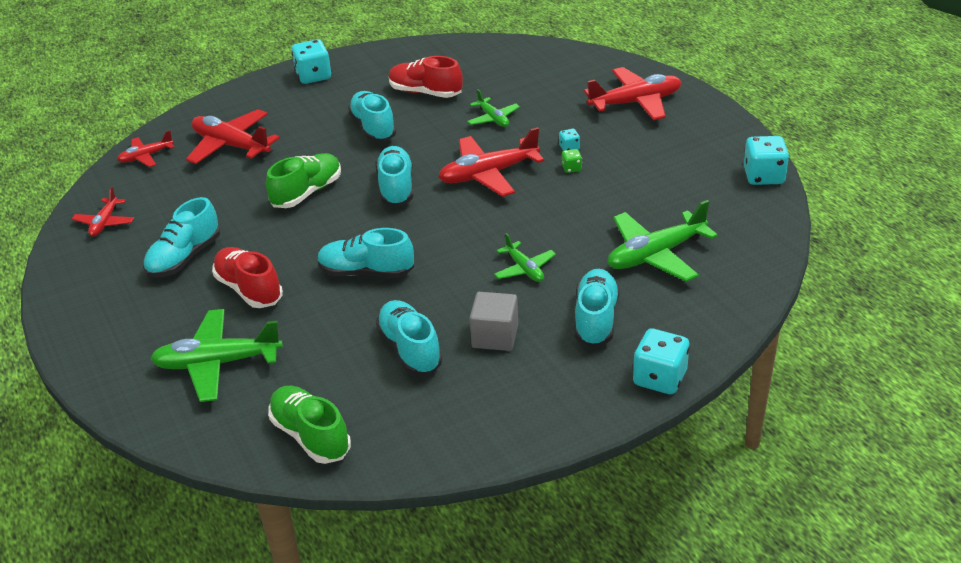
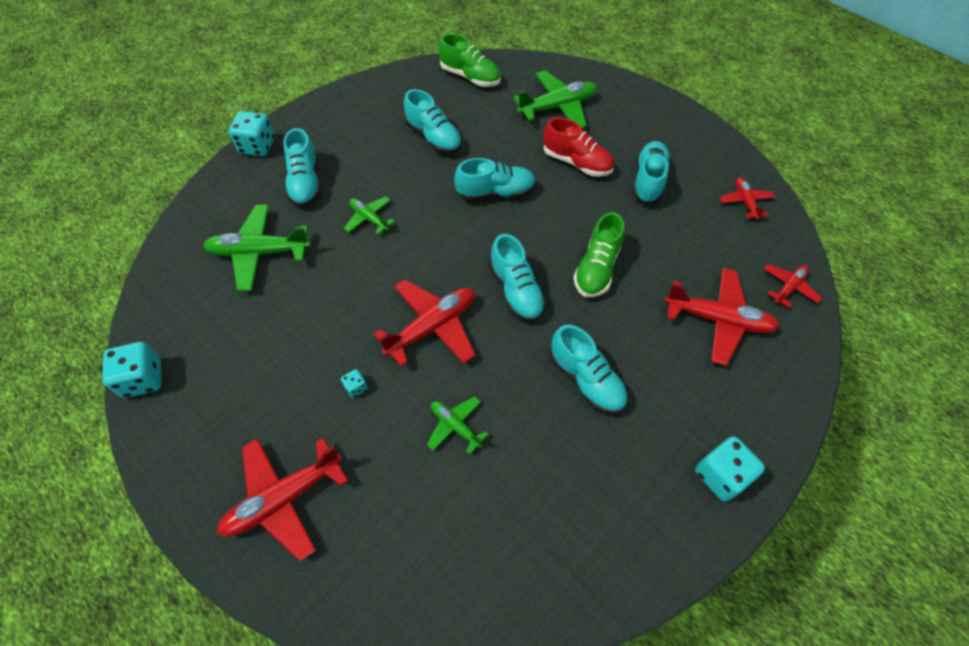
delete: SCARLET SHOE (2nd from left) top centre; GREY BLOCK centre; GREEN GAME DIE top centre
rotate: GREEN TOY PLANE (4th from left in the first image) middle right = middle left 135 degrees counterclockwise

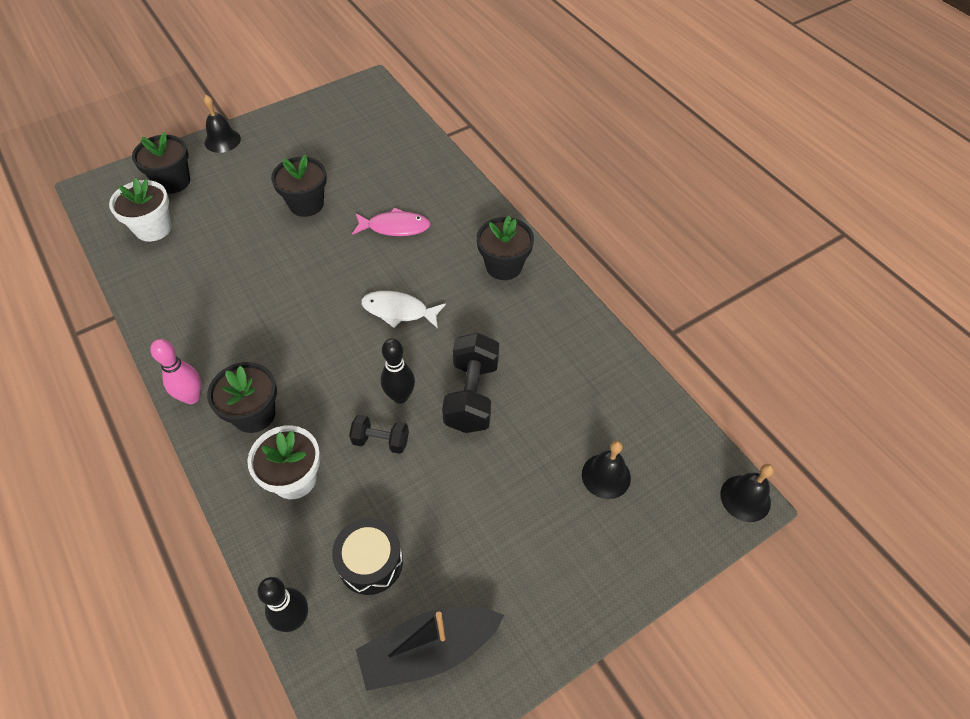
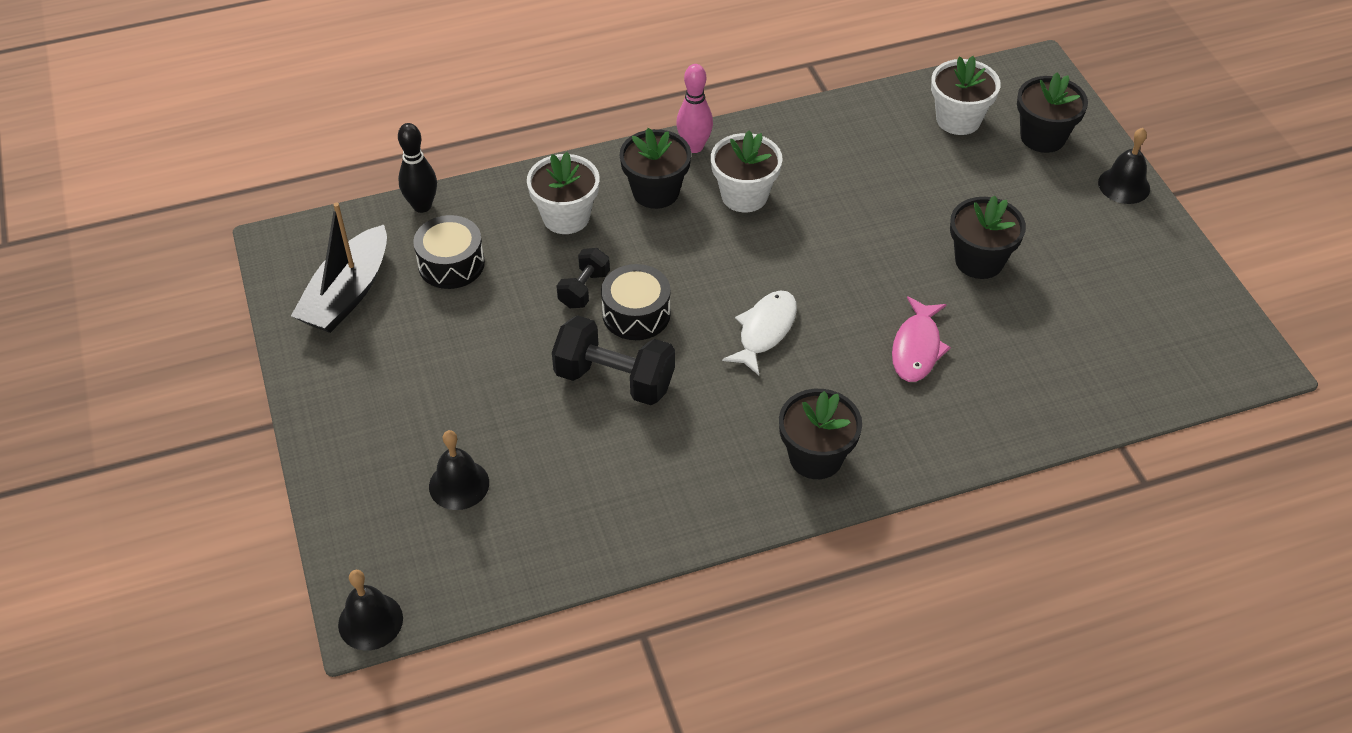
insert: PURE WHITE POTTED PLANT (2nd from left) top centre
replace: JET-BLACK BOWLING PIN (2nd from left) centre to JET-BLACK SNARE DRUM (2nd from left) centre
rotate: JET-BLACK TOY BOAT bottom centre = middle left 150 degrees counterclockwise

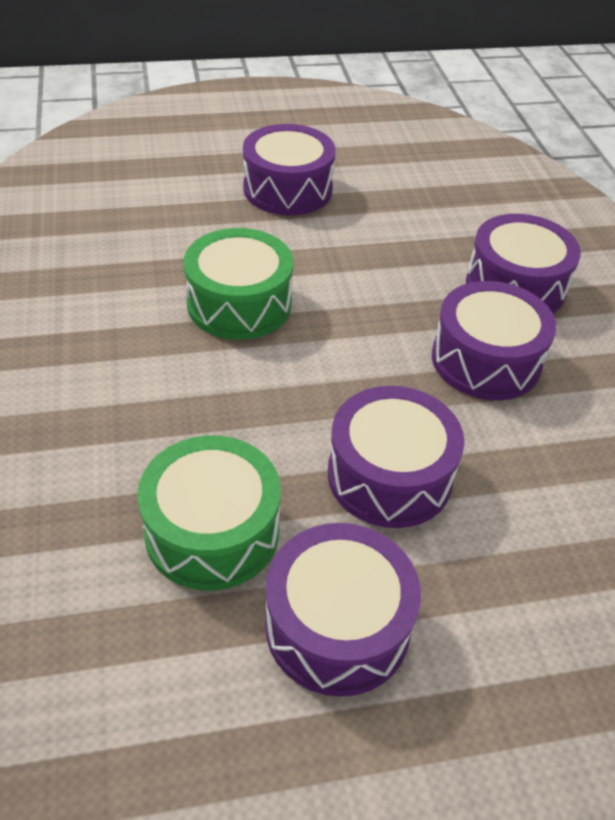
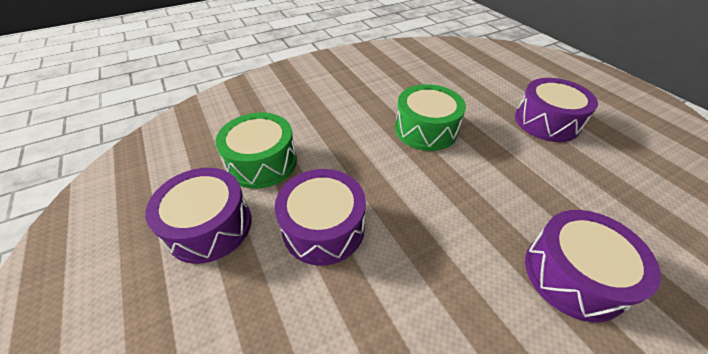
delete: PURPLE SNARE DRUM (4th from left) middle right

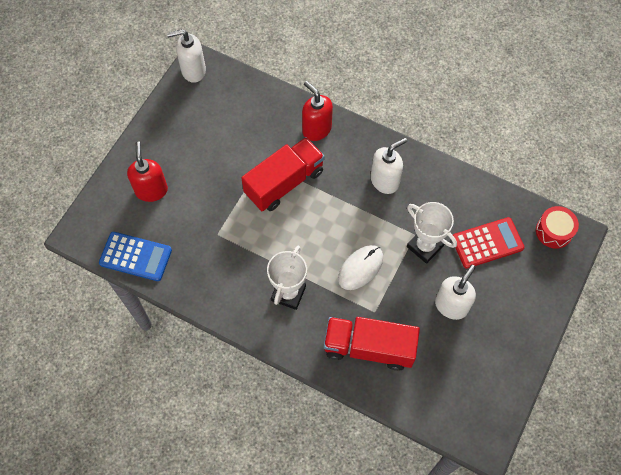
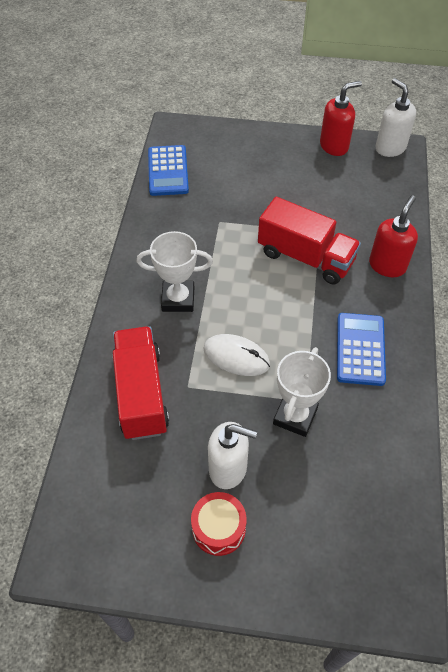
delete: SCARLET ADDING MACHINE middle right
move: SCARLET SOAP DISPENSER (1st from left) middle left to top right; SCARLET SNARE DRUM middle right to bottom centre
replace: PURE WHITE SOAP DISPENSER (2nd from left) centre to COBALT ADDING MACHINE (2nd from left) middle right

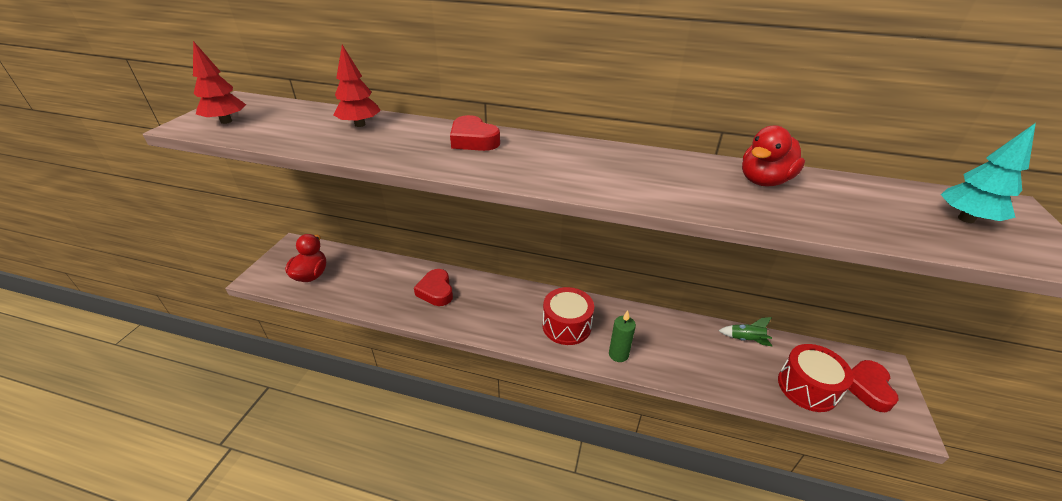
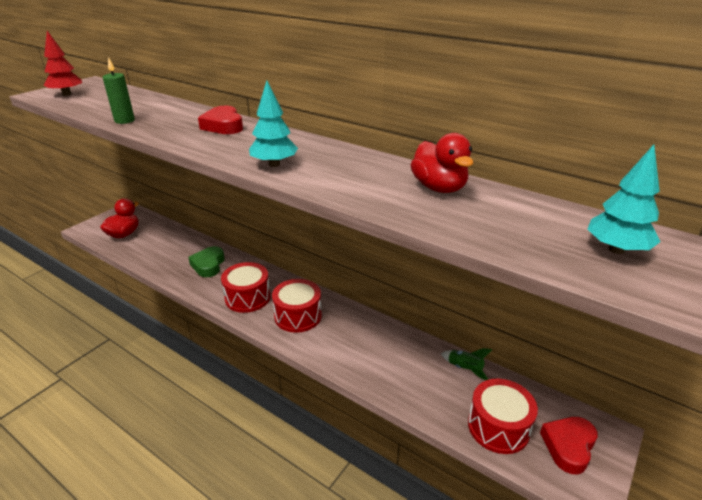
delete: SCARLET TOY TREE (2nd from left) top centre
insert: SCARLET SNARE DRUM (1st from left) centre; TEAL TOY TREE (1st from left) top centre
move: GREEN PILLAR CANDLE bottom centre to top left
recolor: SCARLET LOVE HEART (1st from left) centre to GREEN LOVE HEART middle left
rotate: SCARLET DUCK (2nd from left) top right = top centre 90 degrees counterclockwise

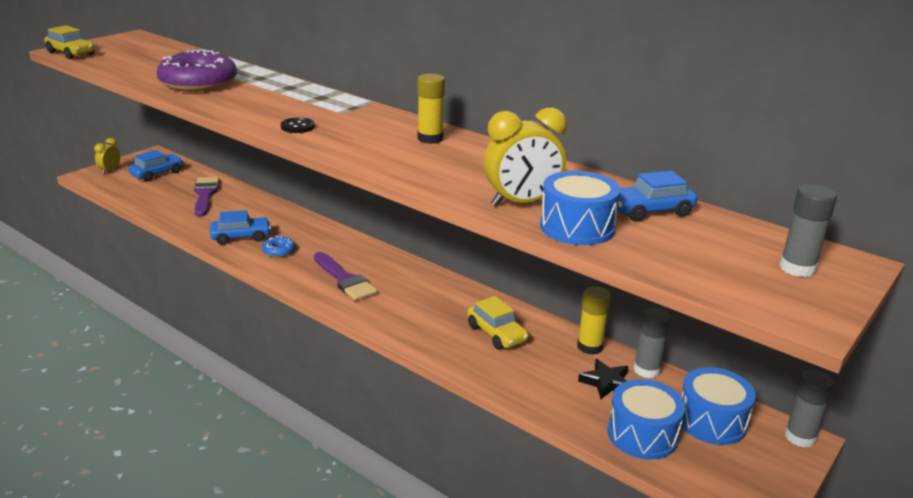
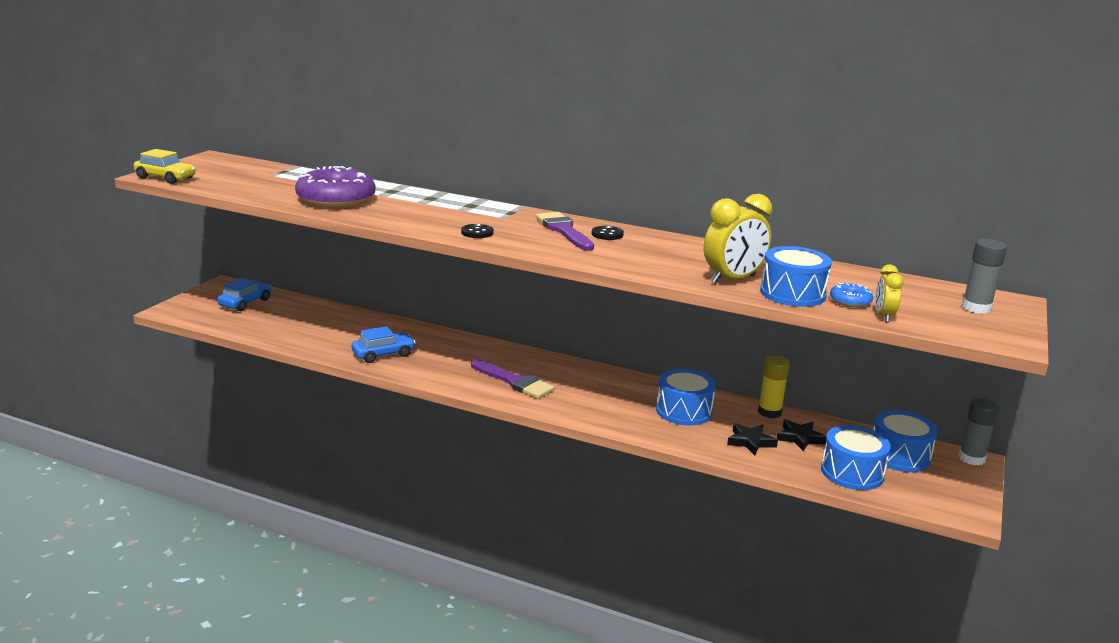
delete: COBALT AUTOMOBILE (3rd from left) middle right; GREY STICK OF GLUE (1st from left) bottom right
insert: JET-BLACK STAR SHAPE (1st from left) bottom right
move: GOLDEN BEDSIDE CLOCK (1st from left in the first image) top left to GOLDEN BEDSIDE CLOCK (2nd from left) middle right; PURPLE PAINT BRUSH (1st from left in the first image) middle left to PURPLE PAINT BRUSH (2nd from left) centre; COBALT DONUT middle left to middle right
replace: GOLDEN STICK OF GLUE (1st from left) top centre to JET-BLACK BUTTON (2nd from left) centre; GOLDEN AUTOMOBILE (2nd from left) centre to COBALT SNARE DRUM (1st from left) centre

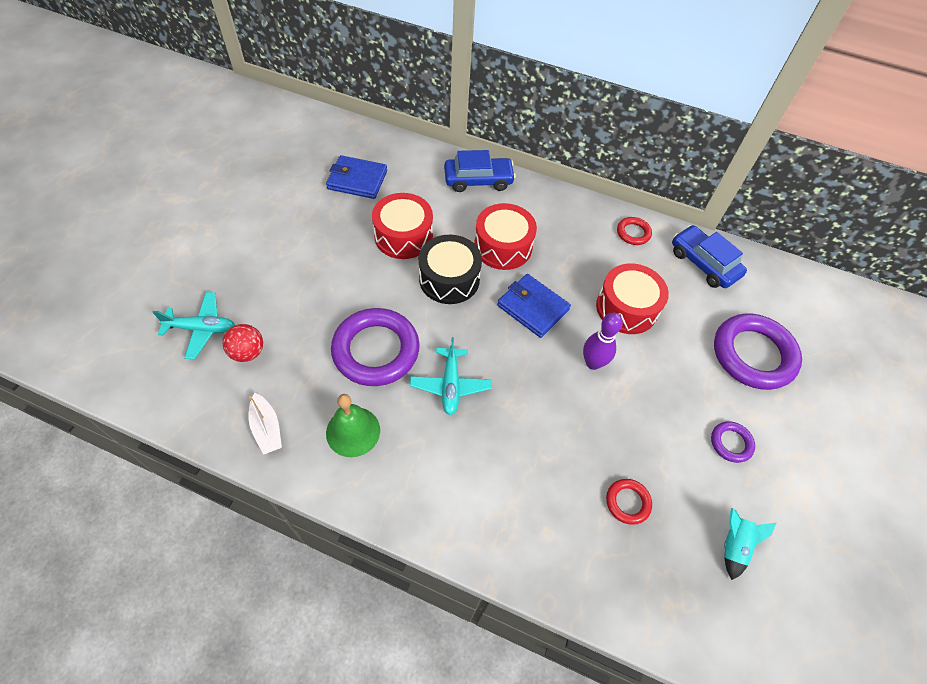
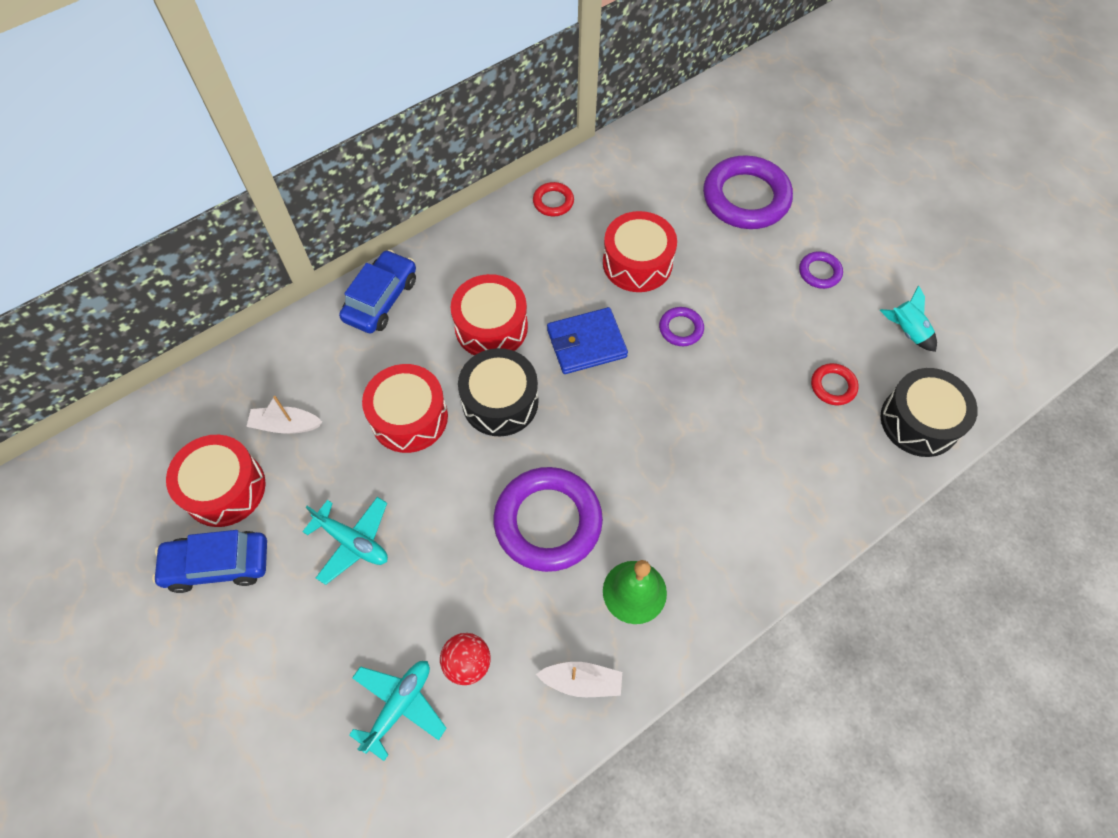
insert: SCARLET SNARE DRUM (1st from left) middle left; JET-BLACK SNARE DRUM (2nd from left) middle right
move: TEAL TOY PLANE (2nd from left in the first image) centre to TEAL TOY PLANE (1st from left) middle left; COBALT AUTOMOBILE (2nd from left in the first image) middle right to COBALT AUTOMOBILE (1st from left) bottom left
replace: COBALT BILLFOLD (1st from left) top centre to PURE WHITE TOY BOAT (1st from left) middle left; PURPLE BOWLING PIN centre to PURPLE HOOP (2nd from left) centre

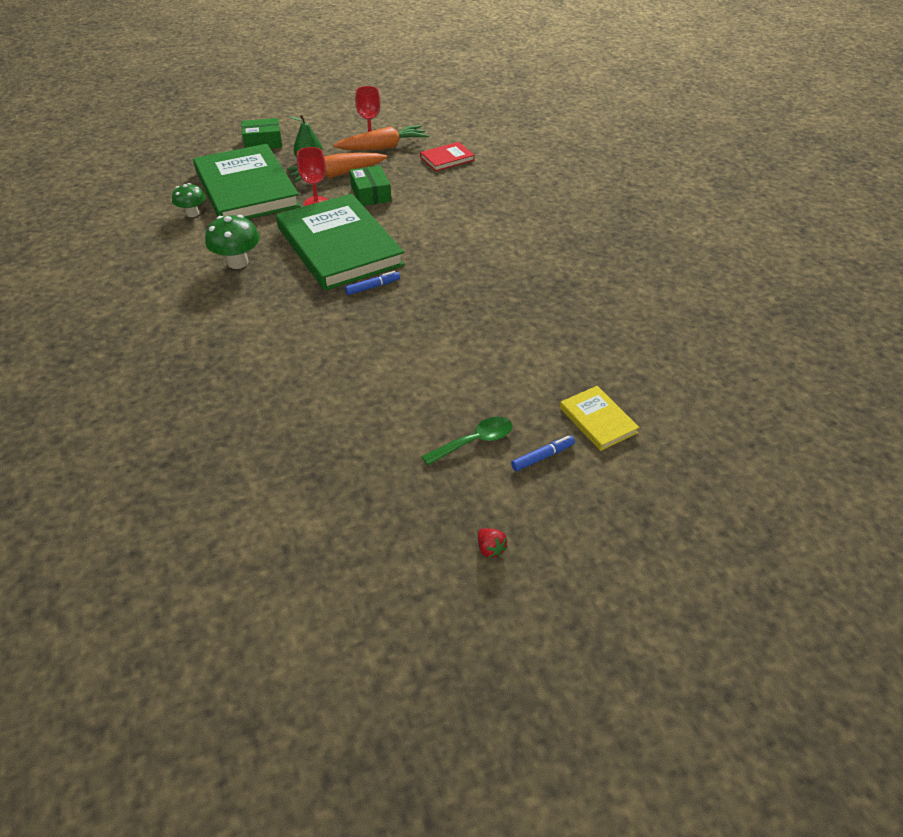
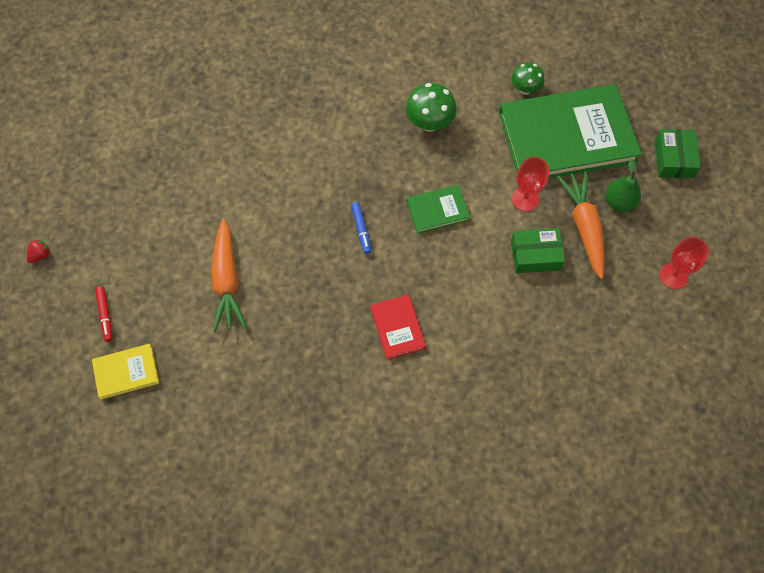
delete: GREEN TEASPOON centre
move: BRIGHT ORANGE TOY CARROT (2nd from left in the first image) top centre to BRIGHT ORANGE TOY CARROT (1st from left) middle left; SCARLET BOOK top centre to centre
recolor: COBALT FELT PEN (2nd from left) centre to SCARLET FELT PEN middle left
rotate: SCARLET BERRY centre = middle left 150 degrees clockwise
resize: GREEN BOOK (2nd from left in the first image) top centre = centre x0.44

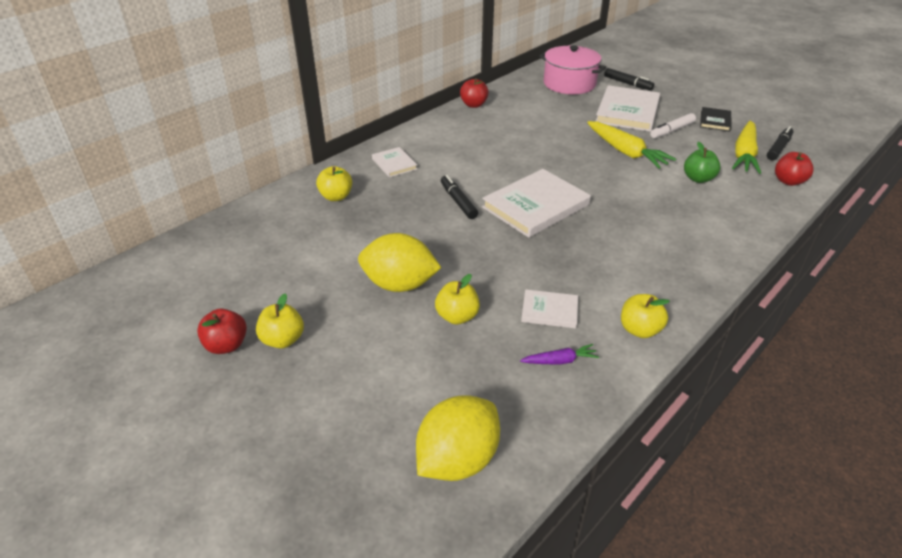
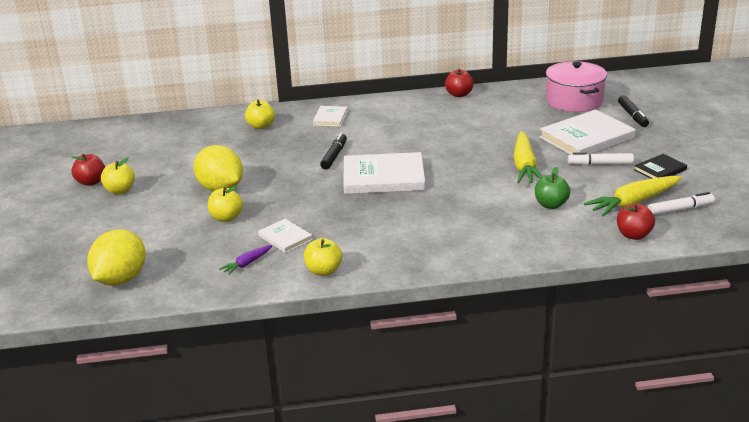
recolor: JET-BLACK FELT PEN (3rd from left) top right to PURE WHITE FELT PEN (2nd from left) middle right
rotate: GOLDEN LEMON (2nd from left in the first image) bottom centre = middle left 60 degrees counterclockwise; PURPLE TOY CARROT centre = middle left 105 degrees clockwise

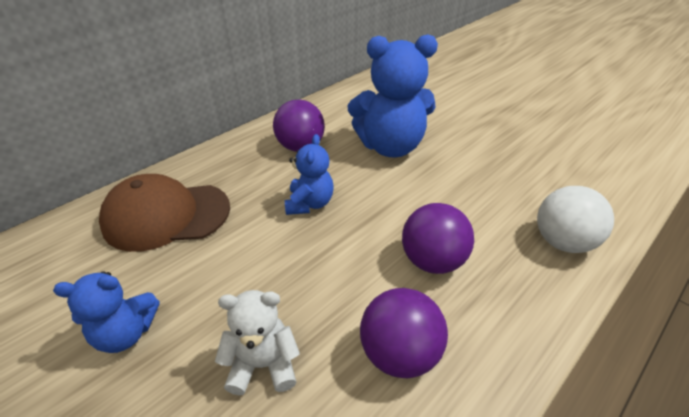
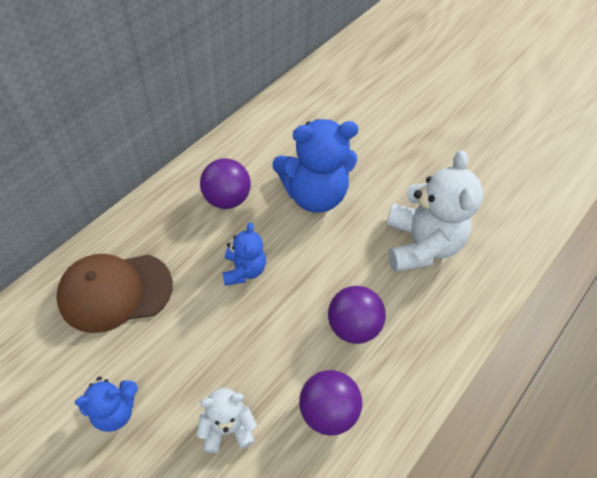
delete: PURE WHITE SPHERE middle right
insert: PURE WHITE TEDDY BEAR (2nd from left) middle right

